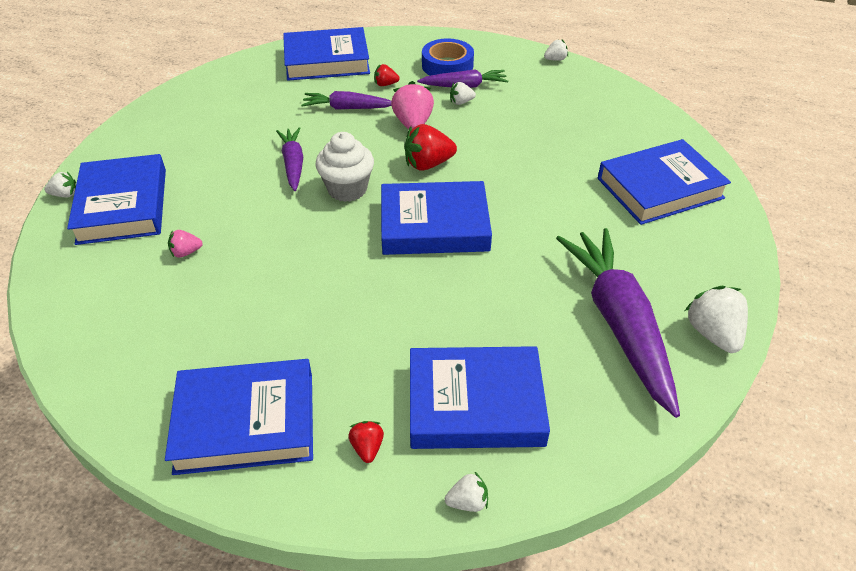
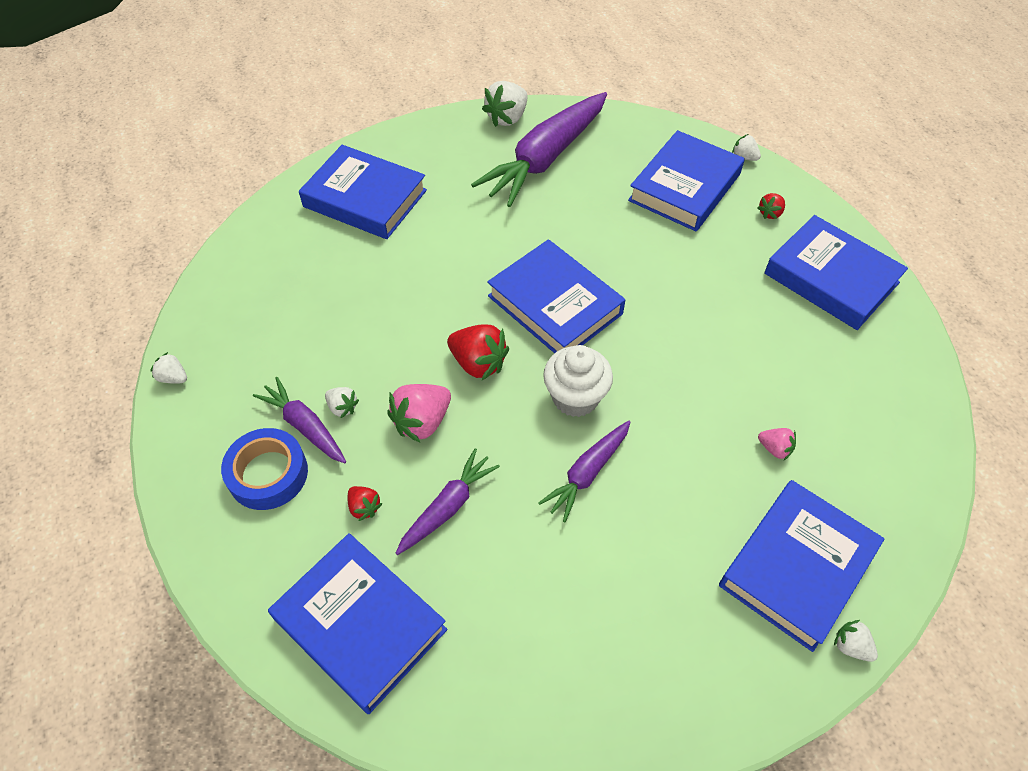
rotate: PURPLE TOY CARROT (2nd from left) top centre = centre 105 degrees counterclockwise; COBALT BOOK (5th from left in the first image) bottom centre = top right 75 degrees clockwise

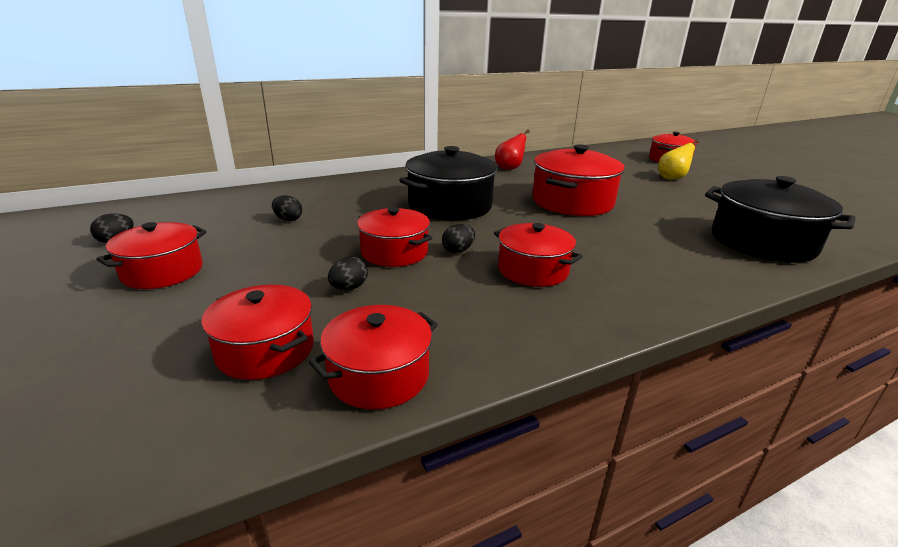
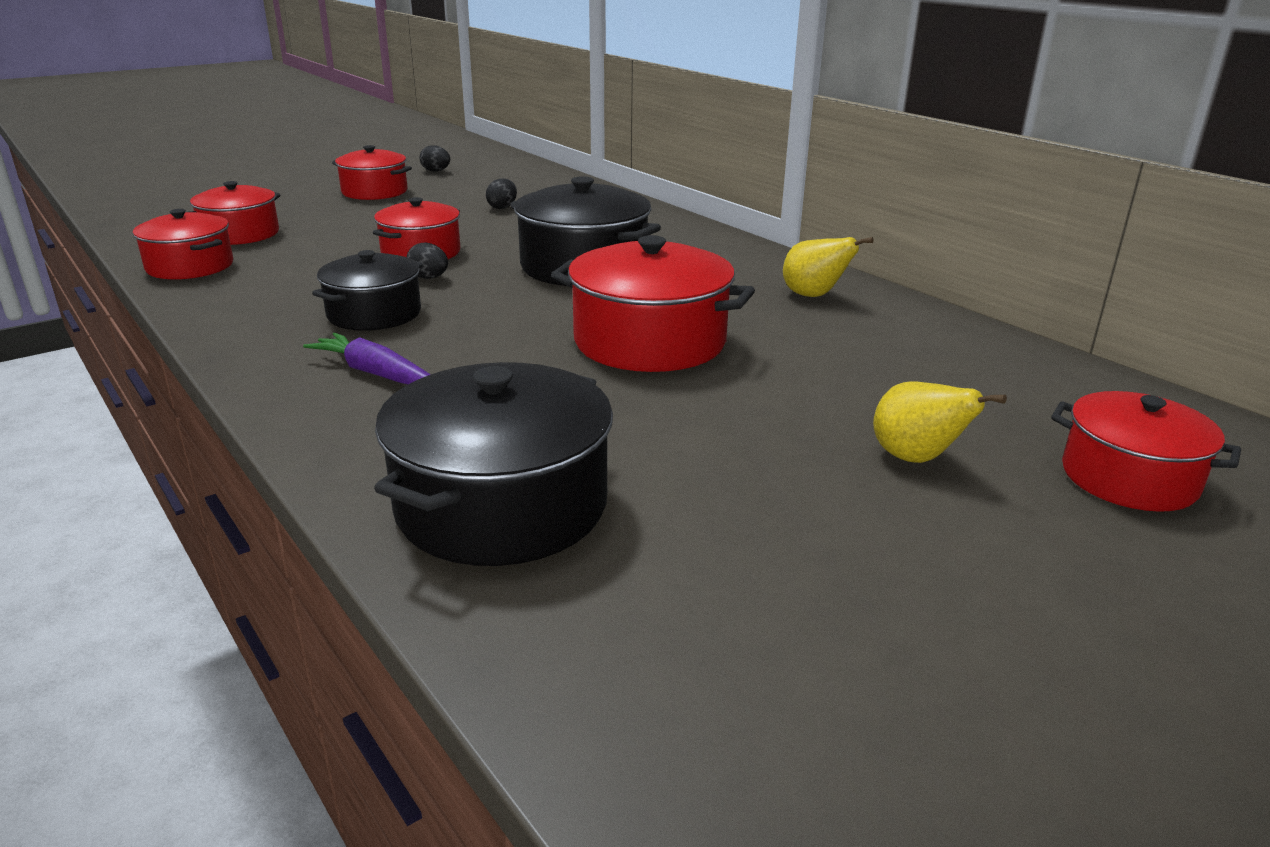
delete: JET-BLACK EGG SHAPE (3rd from left) centre
insert: PURPLE TOY CARROT middle left
recolor: SCARLET POT (5th from left) centre to JET-BLACK POT (1st from left) middle left; SCARLET PEAR top centre to GOLDEN PEAR (1st from left) top centre

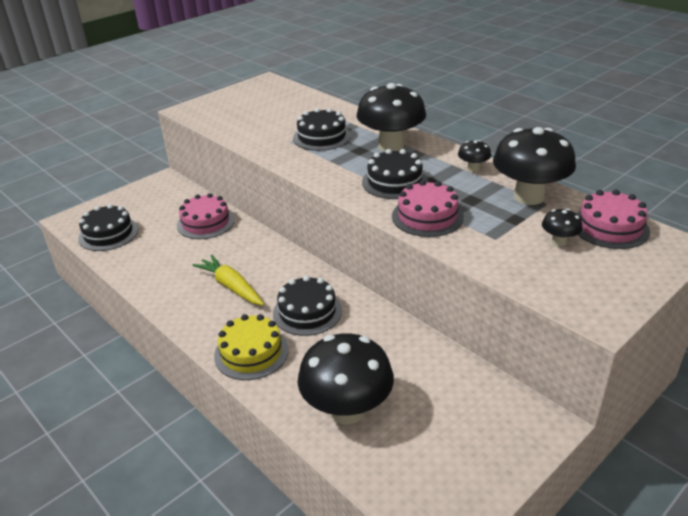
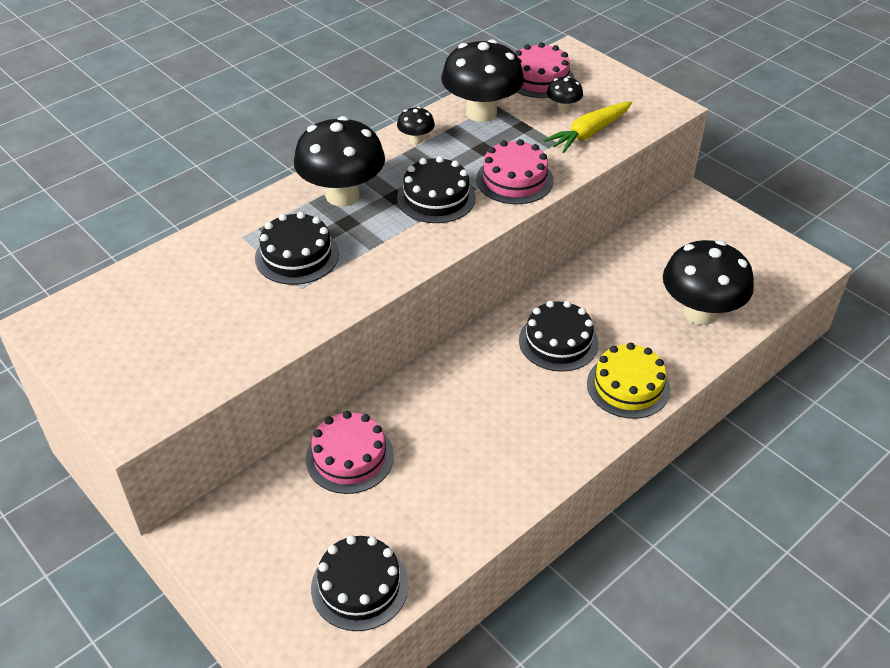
move: GOLDEN TOY CARROT middle left to top centre

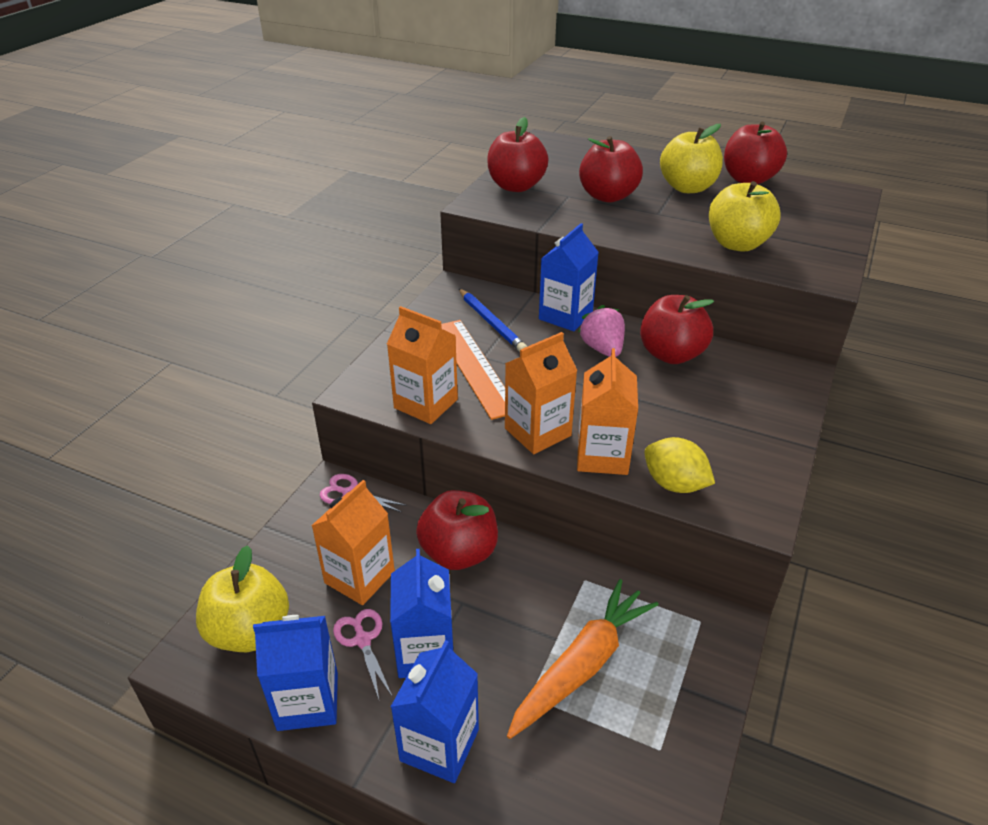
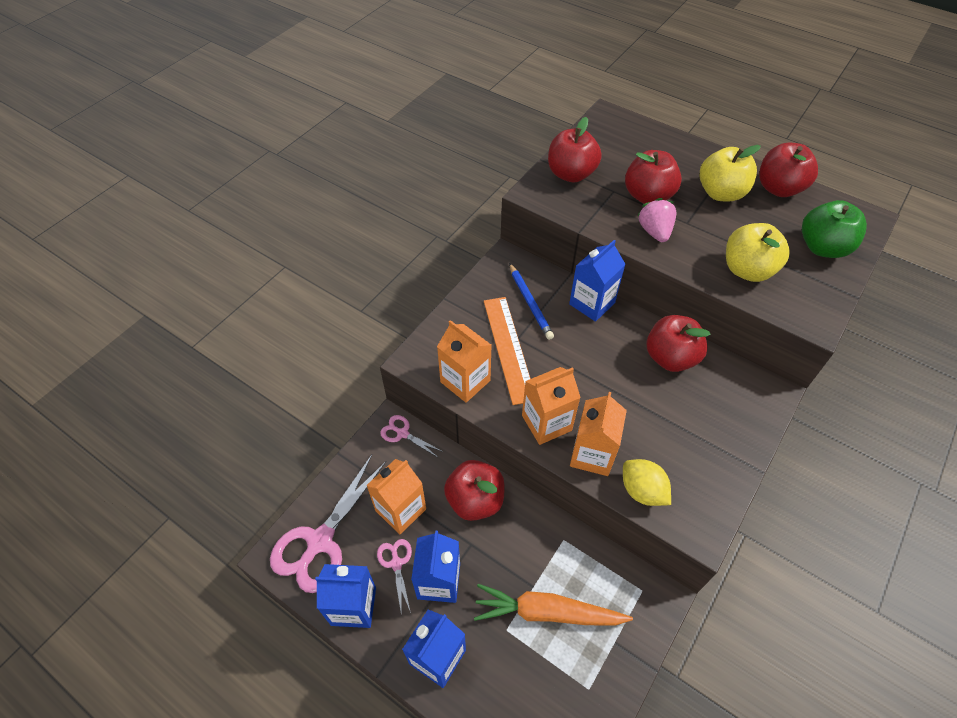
insert: GREEN APPLE top right
move: ROSY BERRY centre to top right
replace: GOLDEN APPLE (1st from left) bottom left to ROSY SCISSORS (1st from left) bottom centre
rotate: BRIGHT ORANGE TOY CARROT bottom centre = bottom centre 135 degrees counterclockwise

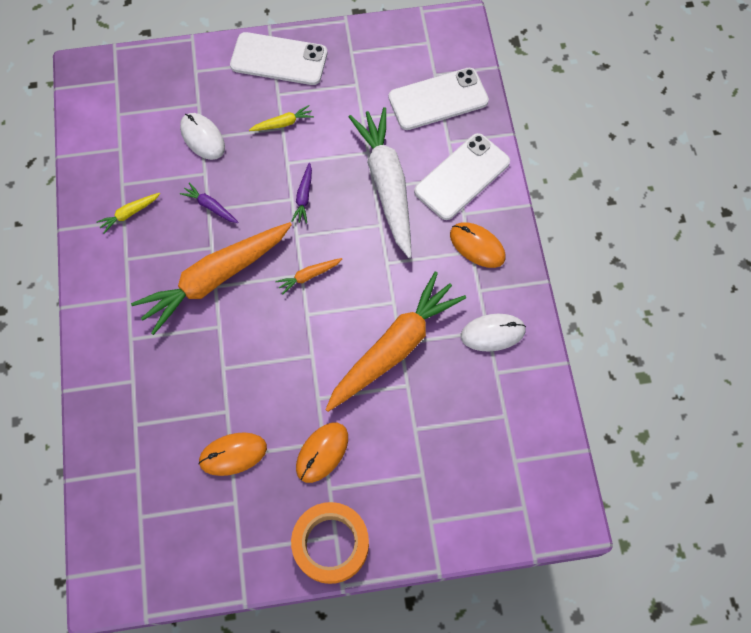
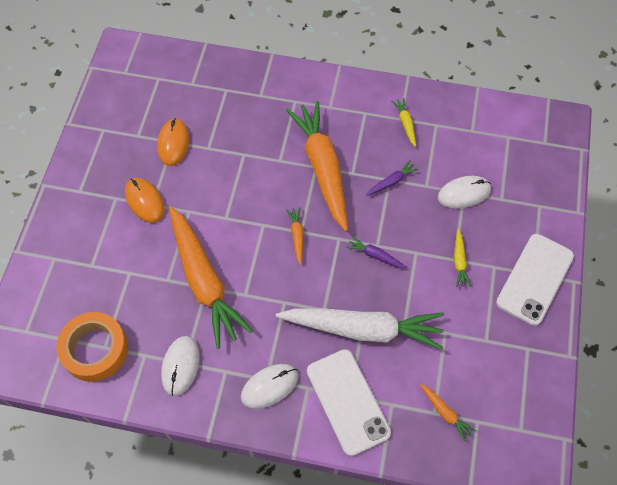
move: BRIGHT ORANGE TAPE bottom centre to bottom left
replace: PURE WHITE PHONE (2nd from left) top centre to BRIGHT ORANGE TOY CARROT (4th from left) bottom right
recolor: BRIGHT ORANGE MOUSE (3rd from left) centre to PURE WHITE MOUSE (2nd from left) bottom centre

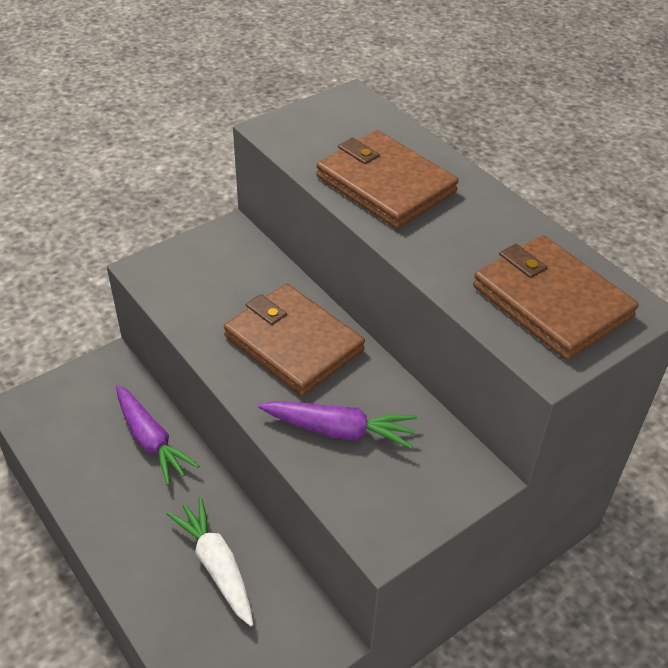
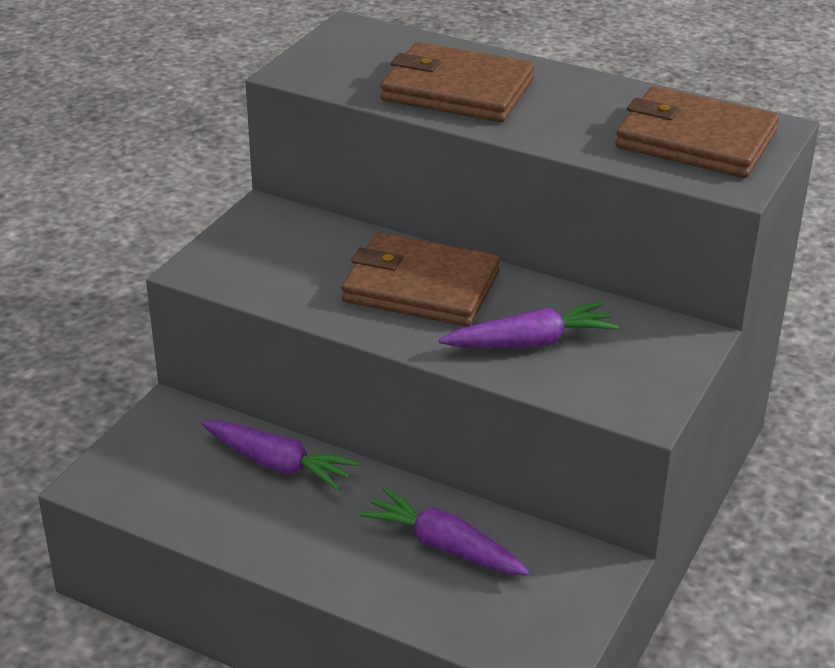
recolor: PURE WHITE TOY CARROT bottom left to PURPLE TOY CARROT (2nd from left) bottom centre

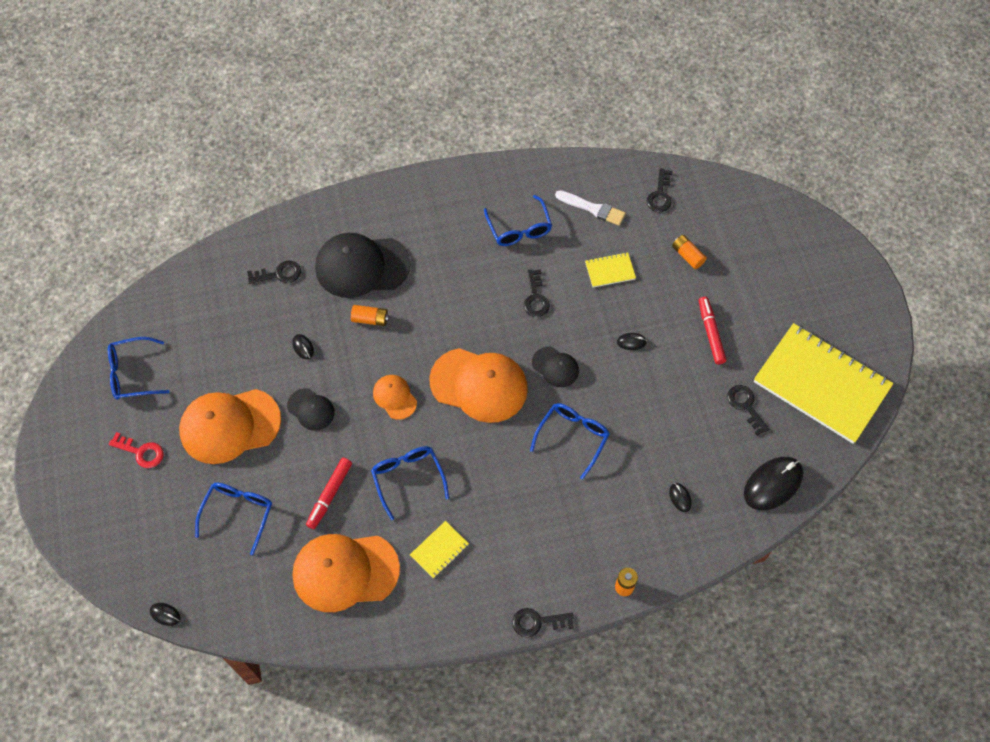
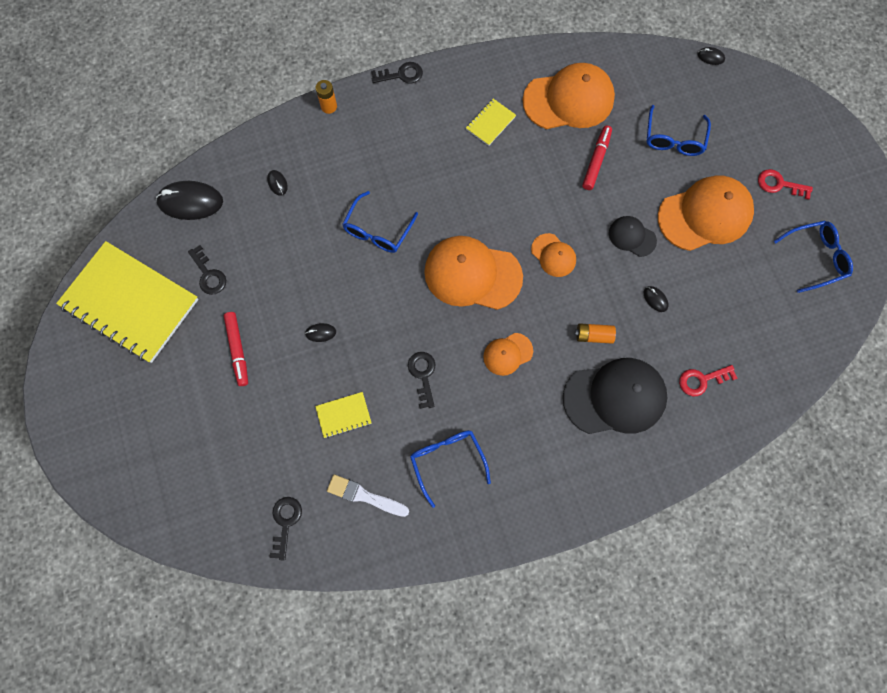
delete: COBALT GLASSES (3rd from left) centre; JET-BLACK CAP (3rd from left) centre; BRIGHT ORANGE BATTERY (3rd from left) middle right
insert: BRIGHT ORANGE CAP (2nd from left) centre
recolor: JET-BLACK DOOR KEY (1st from left) middle left to SCARLET DOOR KEY (1st from left) middle right
rotate: JET-BLACK MOUSE (5th from left in the first image) middle right = top left 45 degrees clockwise

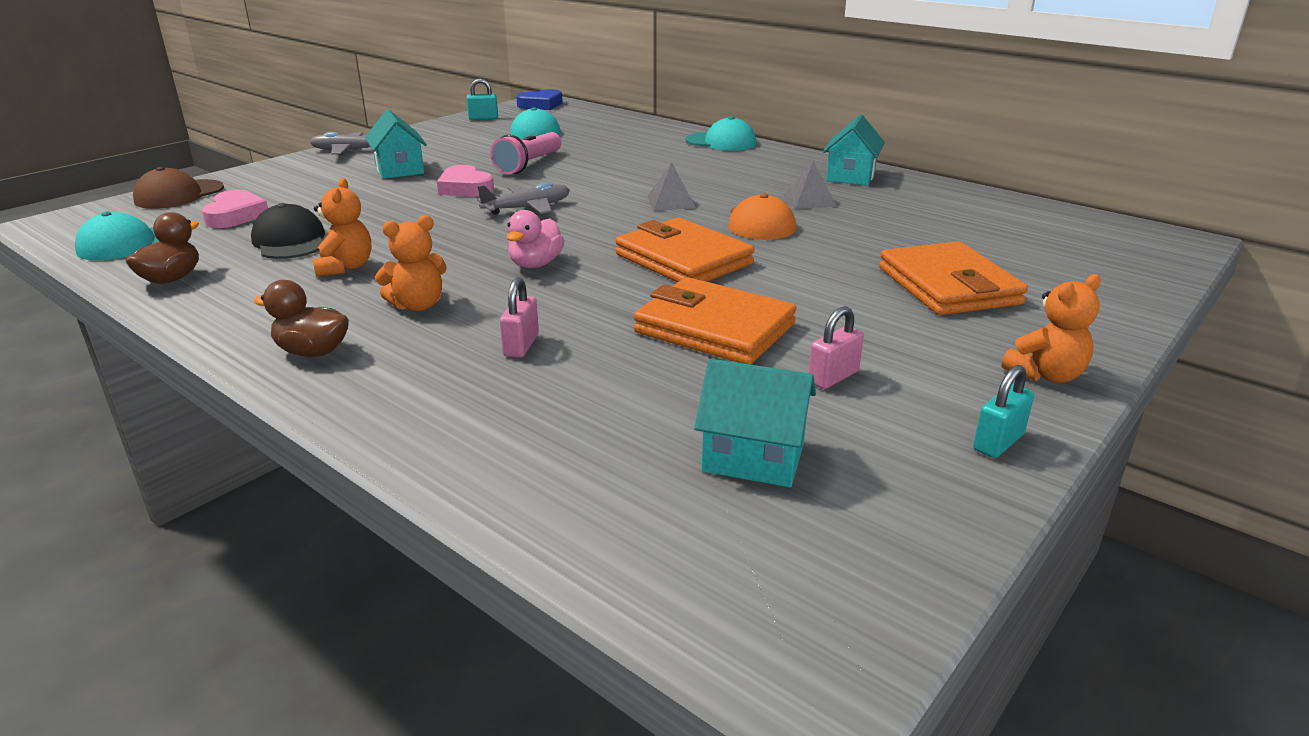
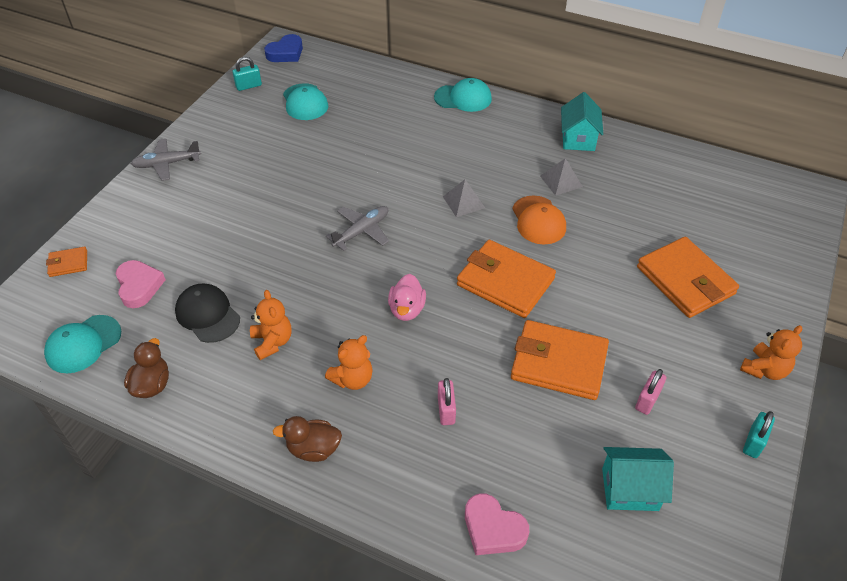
delete: TEAL HOUSE (1st from left) top left; ROSY POCKET TORCH top centre
move: ROSY LOVE HEART (2nd from left) top centre to bottom centre
replace: DARK BROWN CAP top left to BRIGHT ORANGE BILLFOLD (1st from left) middle left

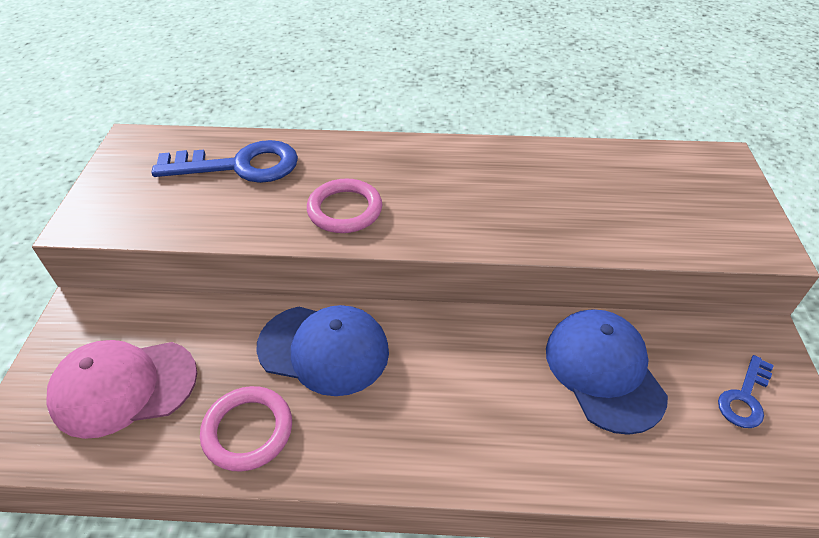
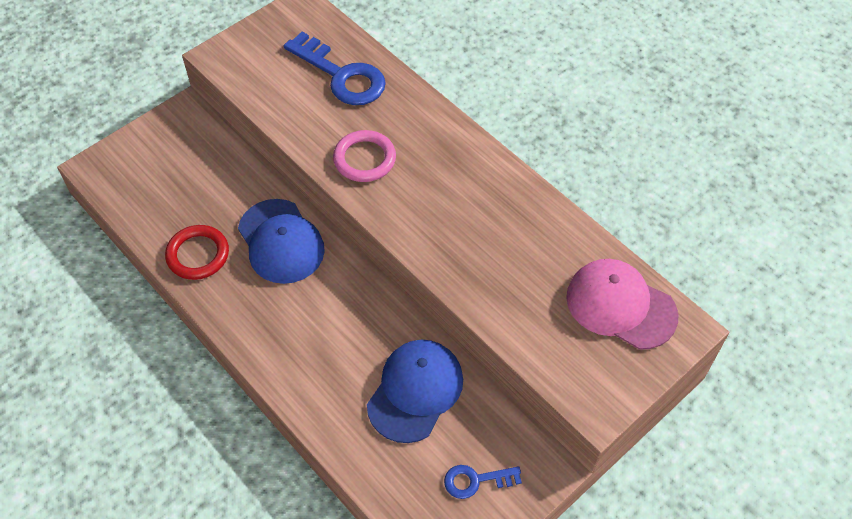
move: ROSY CAP bottom left to middle right
recolor: ROSY HOOP (1st from left) bottom left to SCARLET HOOP middle left

